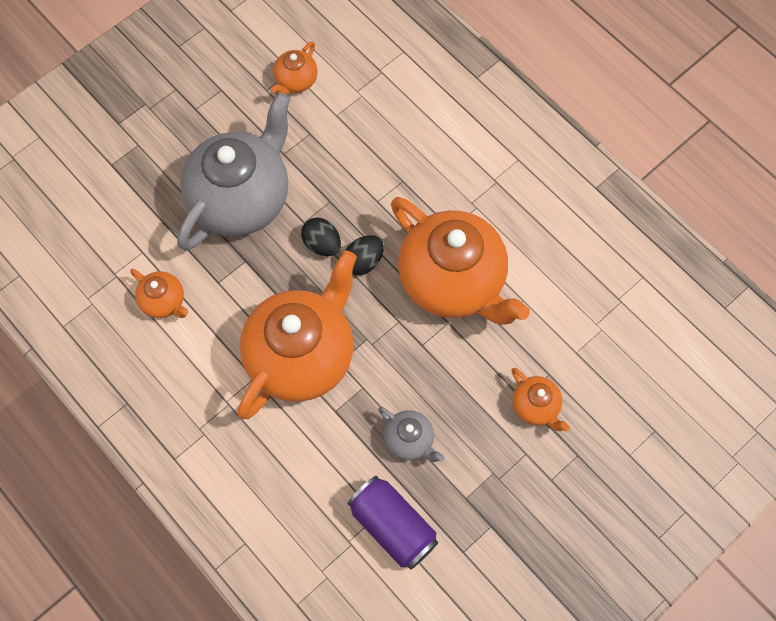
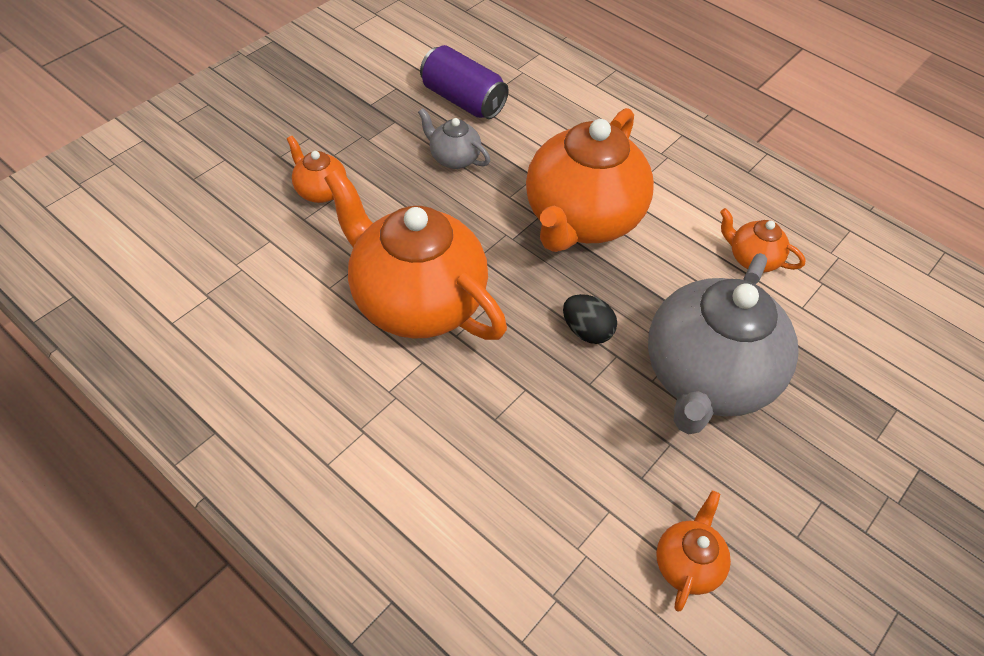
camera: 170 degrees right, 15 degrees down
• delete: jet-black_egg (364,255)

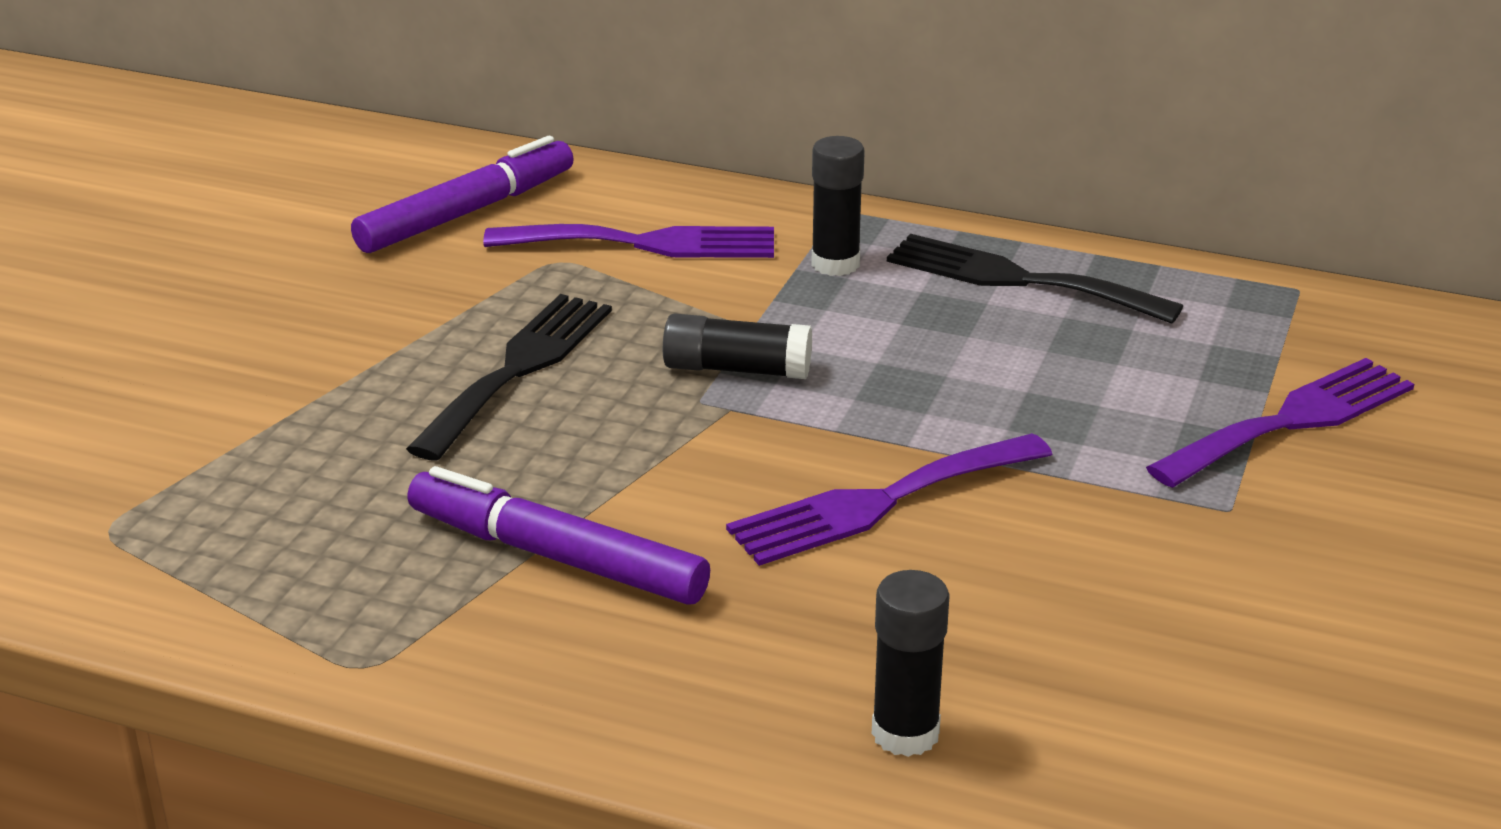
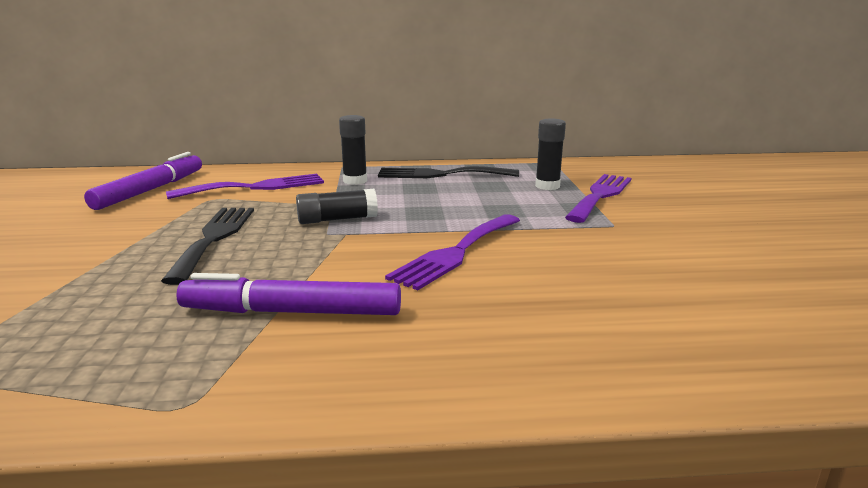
camera: 25 degrees left, 10 degrees down
• move: jet-black_glue_stick (911,663) to (550,154)

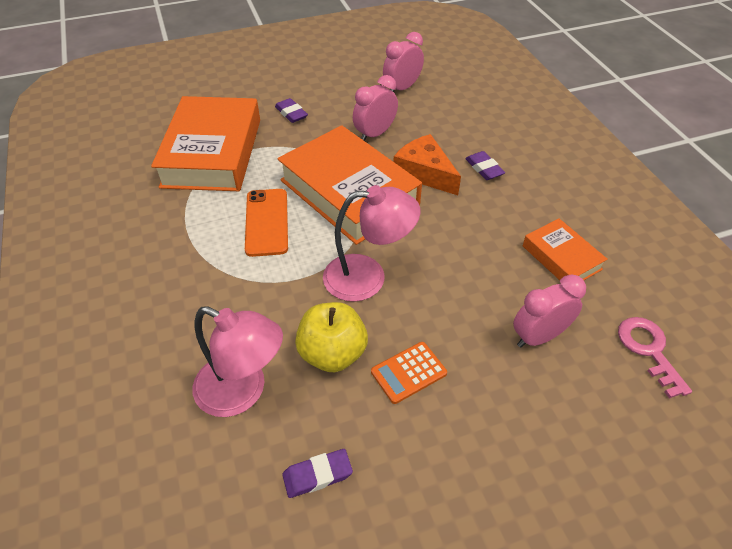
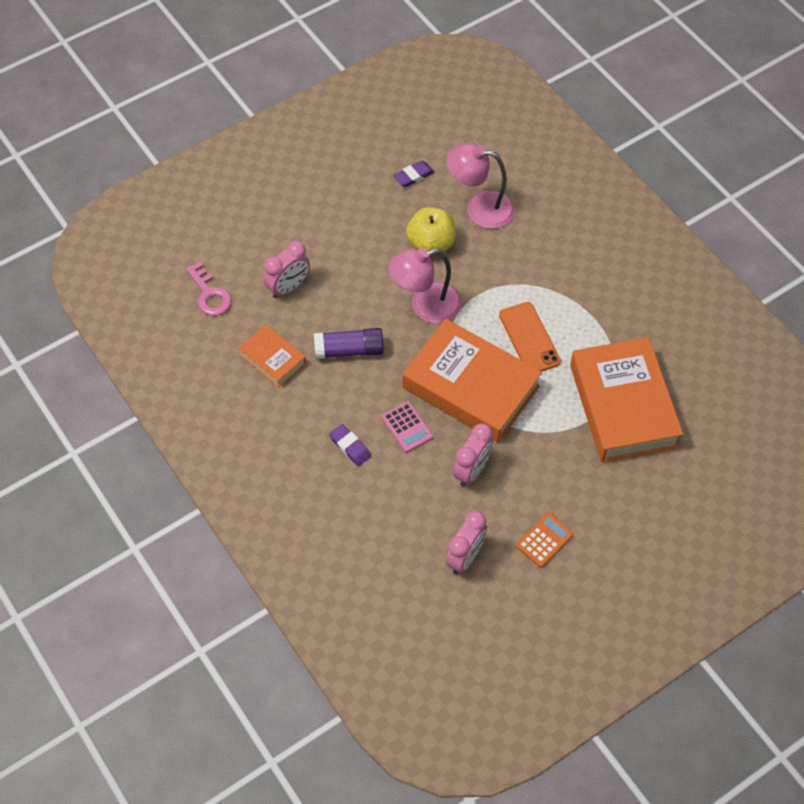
camera: 165 degrees right, 10 degrees up
• delete: purple_pencil_eraser (291,110)
• replace: orange-coloured_cheese_wedge (427,164) to rose-pink_calculator (407,427)
• move: orange-coloured_calculator (409,373) to (545,540)
• insert: purple_glue_stick (349,343)

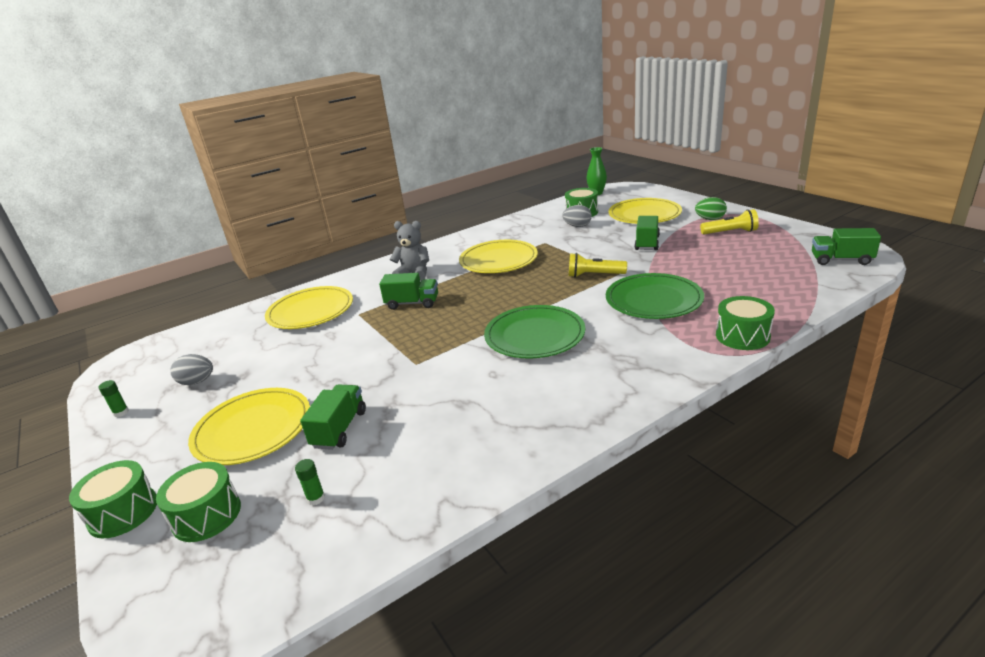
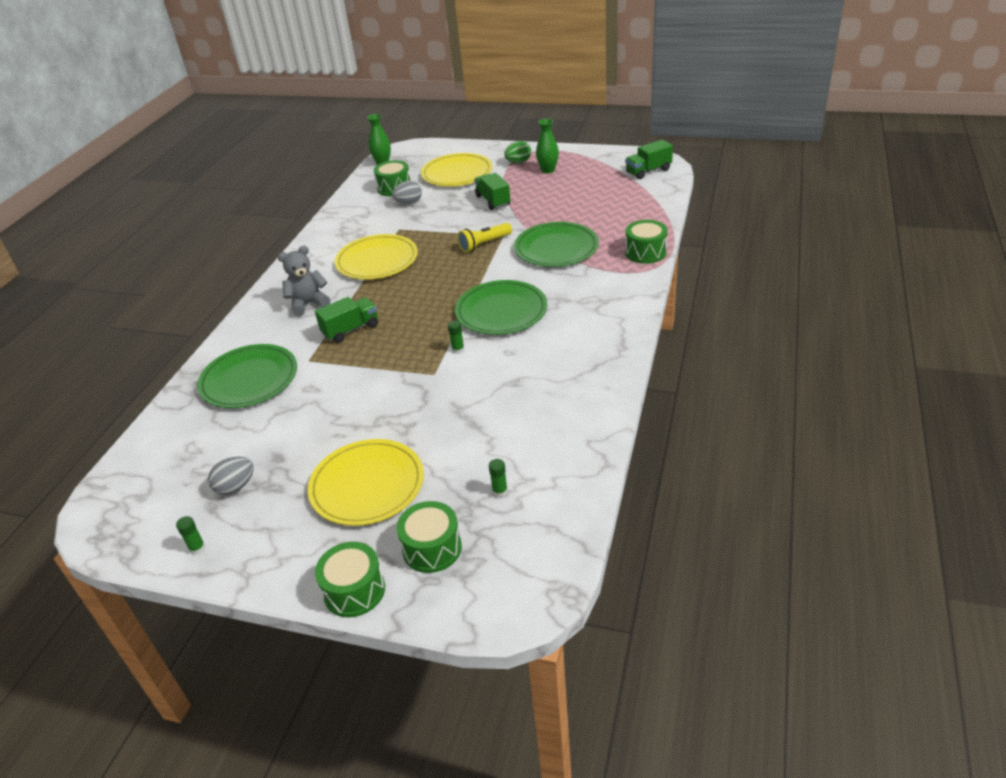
camera: 40 degrees left, 10 degrees up
• replace: golden_torch (729,221) to emerald_flower_vase (547,146)
• recolor: golden_flat_dish (309,307) to emerald_flat_dish (247,376)
• delete: emerald_truck (333,417)
• insert: emerald_glue_stick (456,337)

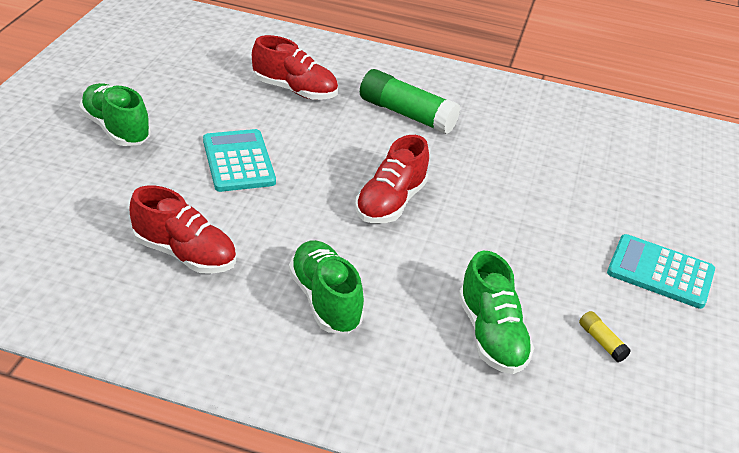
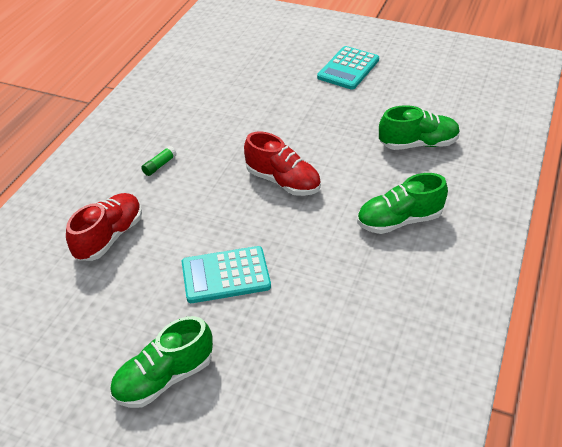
camera: 80 degrees left, 5 degrees up
• resize: emerald_glue_stick (410,101) = (159,161) x0.44
• delete: red_shoe (183,230)
• delete: golden_glue_stick (605,336)

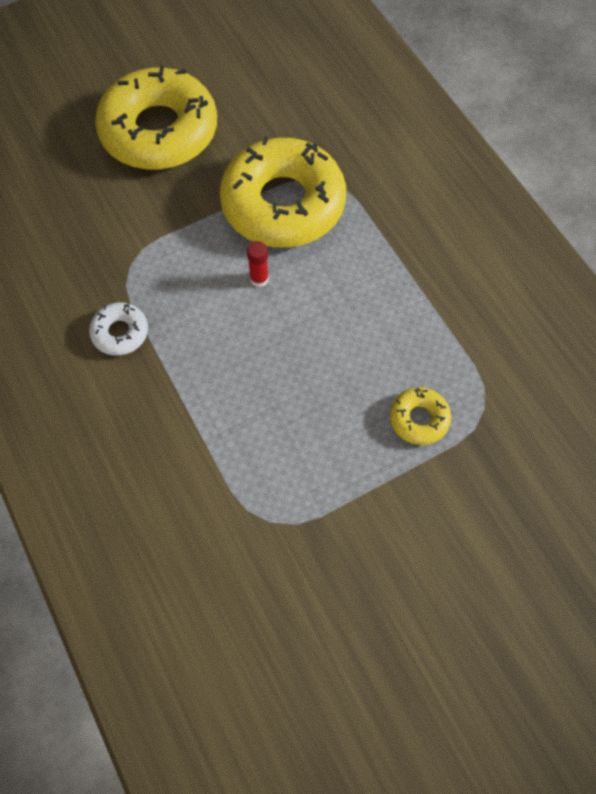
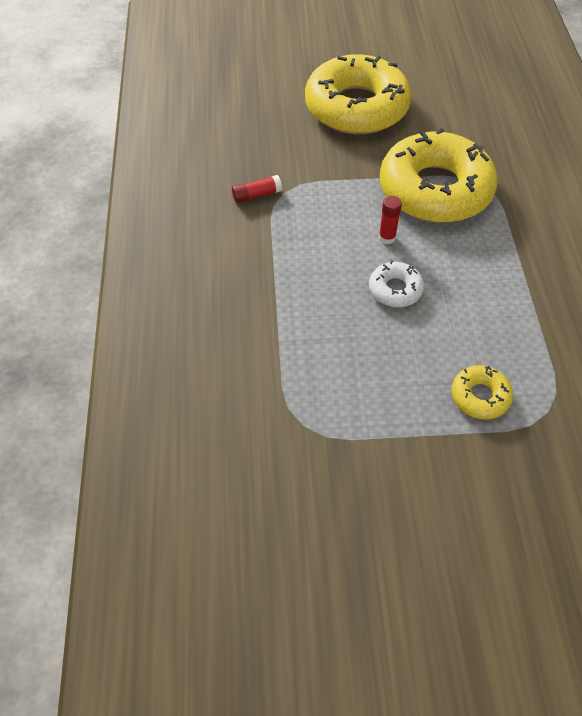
camera: 25 degrees right, 10 degrees down
• move: snow-white_glazed_donut (118,329) to (396,284)
• insert: red_glue_stick (257,189)

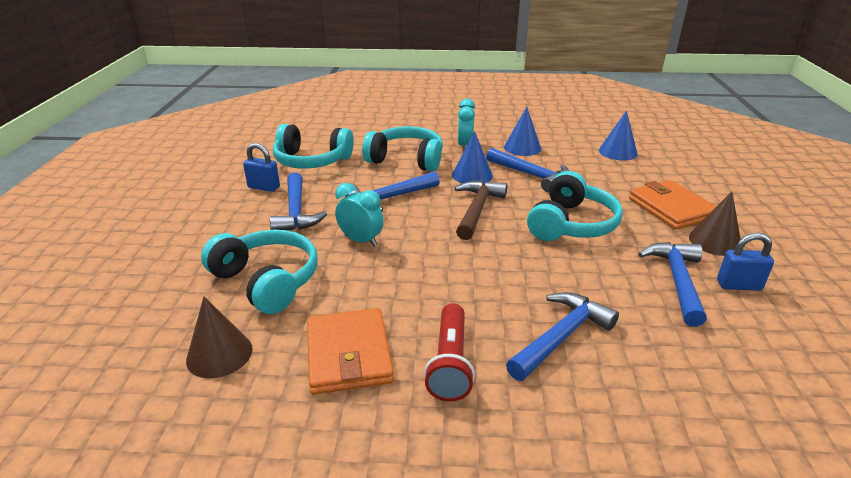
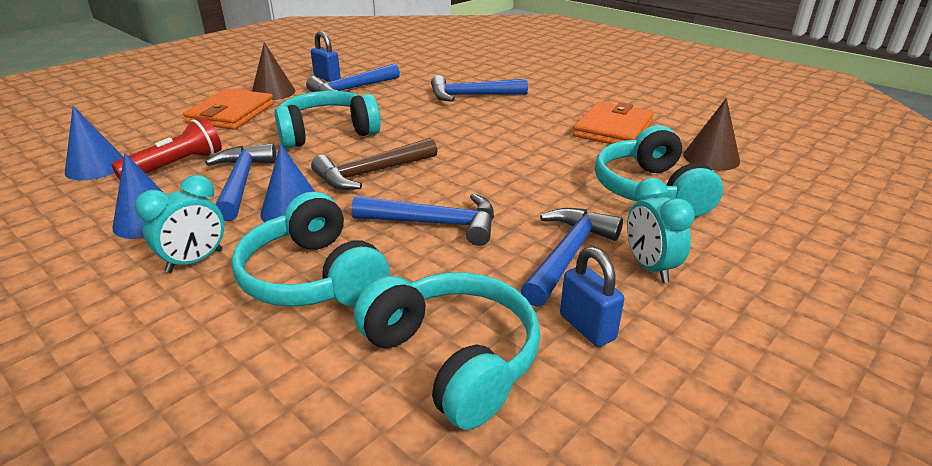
camera: 140 degrees left, 0 degrees up
• move: teal_bedside_clock (359,215) to (661,230)
• move: red_torch (449,352) to (166,148)

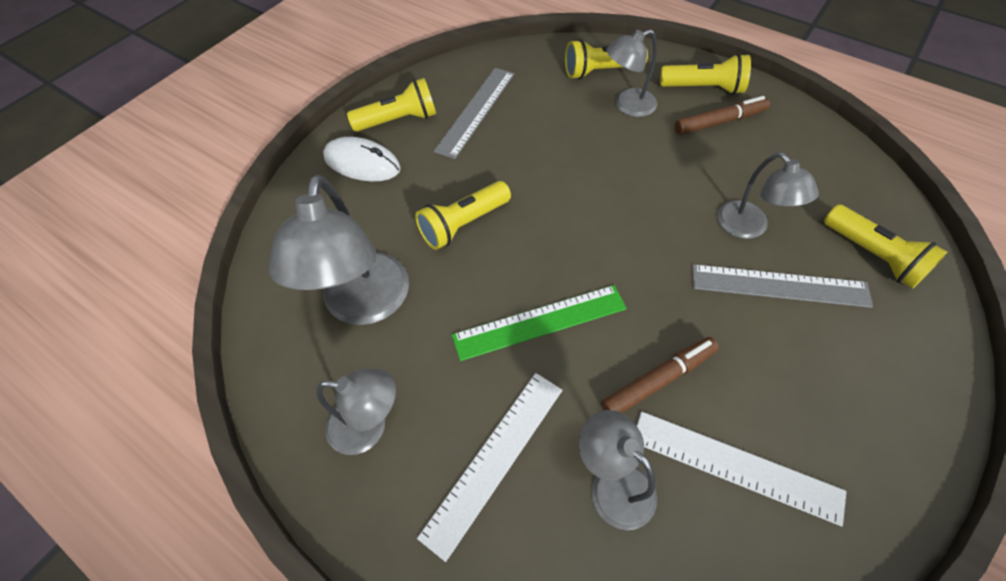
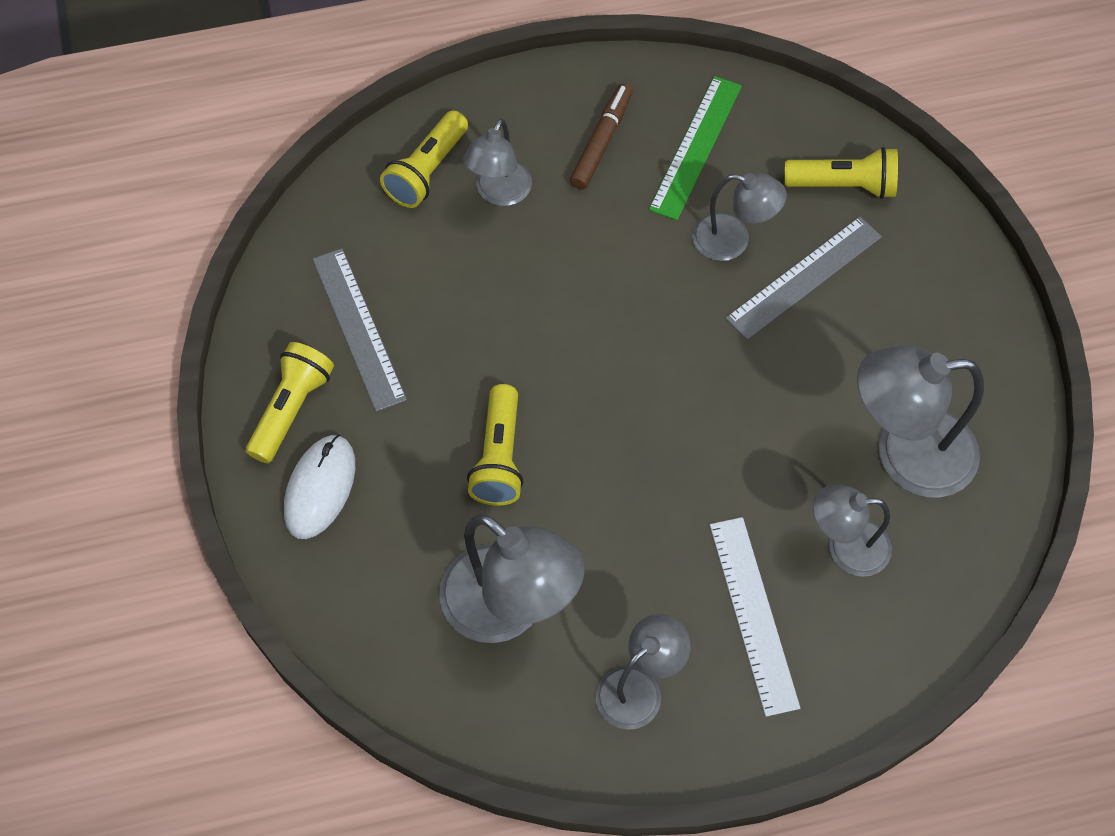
camera: 50 degrees left, 5 degrees up
• delete: golden_torch (705,74)
• rotate: snow-white_mouse (362,159) = (319,487) 45 degrees counterclockwise
• move: emerald_ruler (539,323) to (695,148)
• delete: dark_brown_marker (660,375)
• replace: snow-white_ruler (741,469) to grey_lamp (920,421)

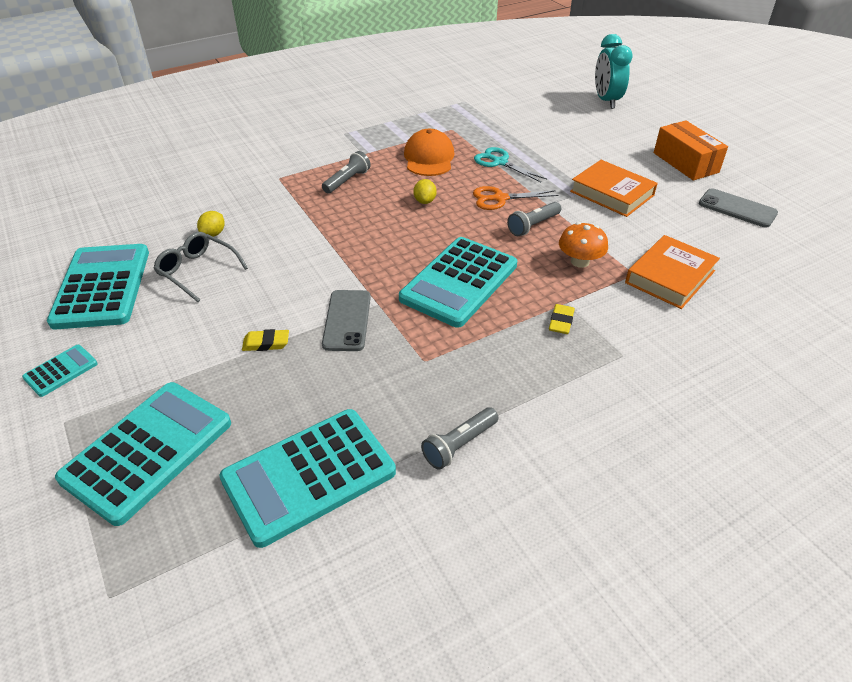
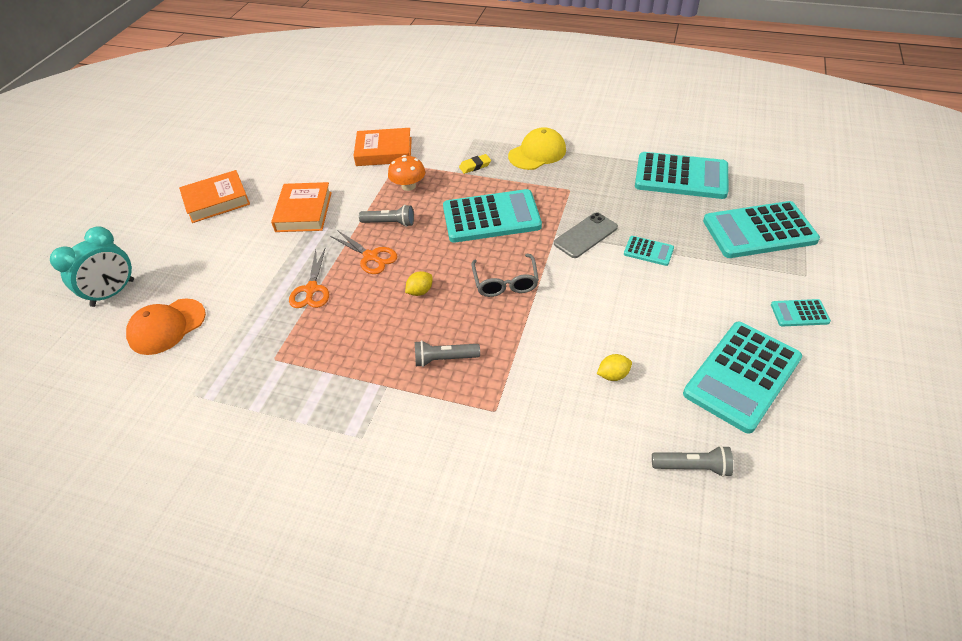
camera: 130 degrees left, 5 degrees up
• replace: orange-coloured_package (691,150) to orange-coloured_hardback (214,196)
• move: orange-coloured_baseball_cap (429,152) to (166,326)
• recolor: teal_scissors (510,164) to orange-coloured_scissors (309,278)
• delete: grey_mobile_phone (738,208)
• move: grey_eyeglasses (200,267) to (505,275)
• replace: golden_pencil_eraser (265,340) to teal_calculator (649,251)
• move: grey_torch (460,438) to (692,461)
• insert: golden_baseball_cap (537,148)

